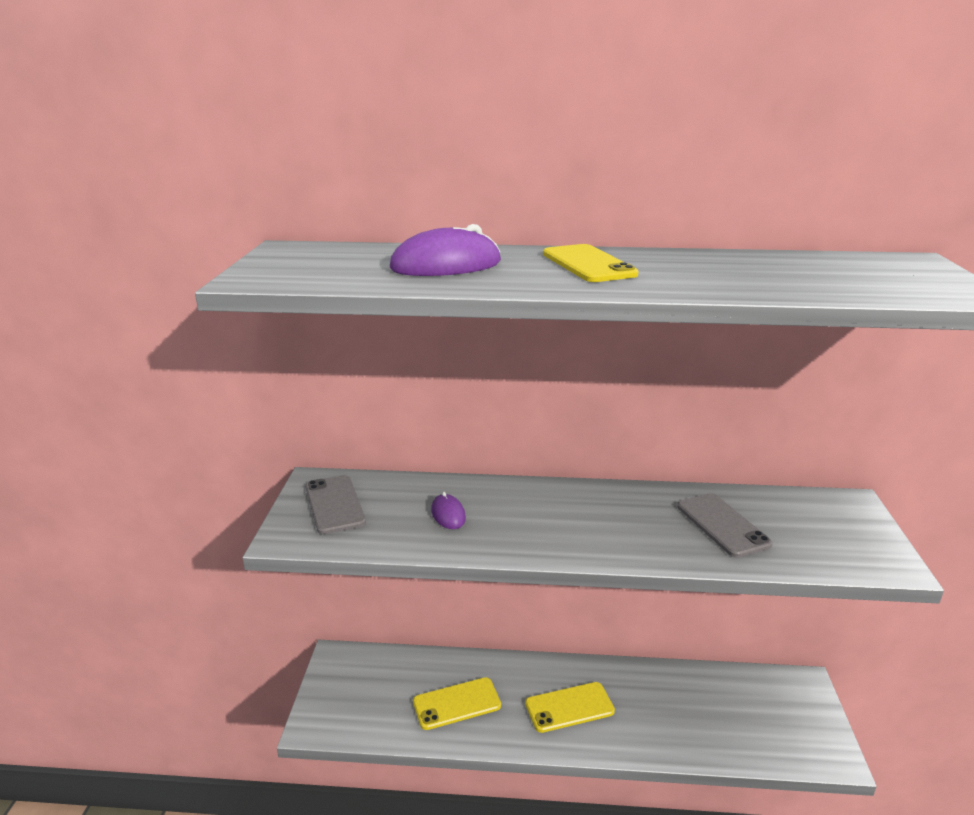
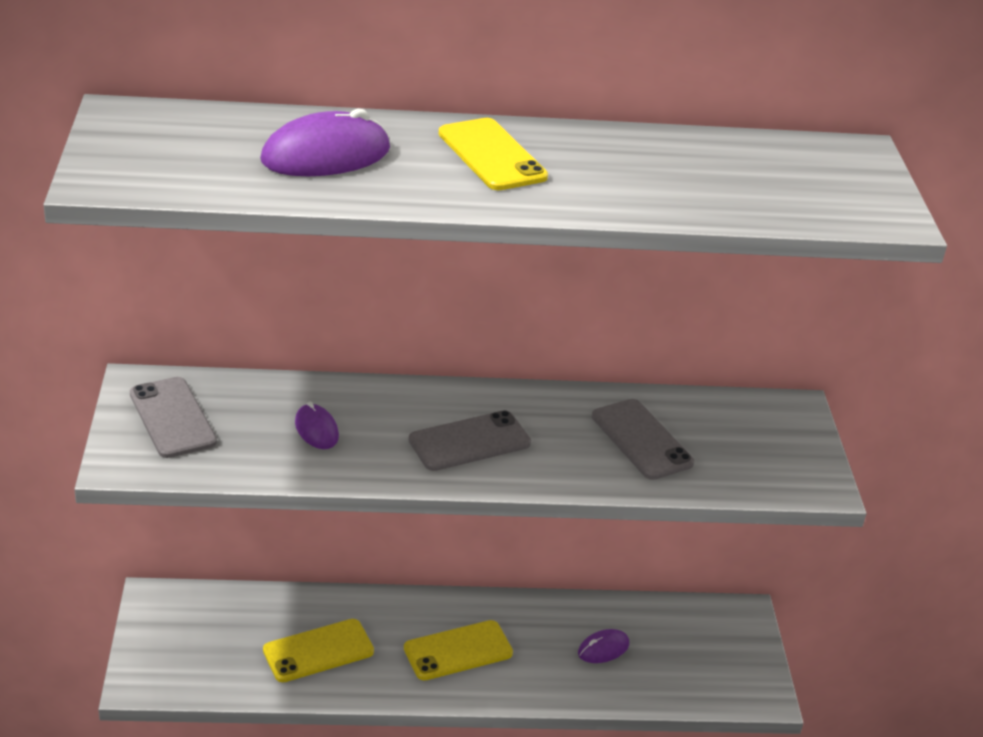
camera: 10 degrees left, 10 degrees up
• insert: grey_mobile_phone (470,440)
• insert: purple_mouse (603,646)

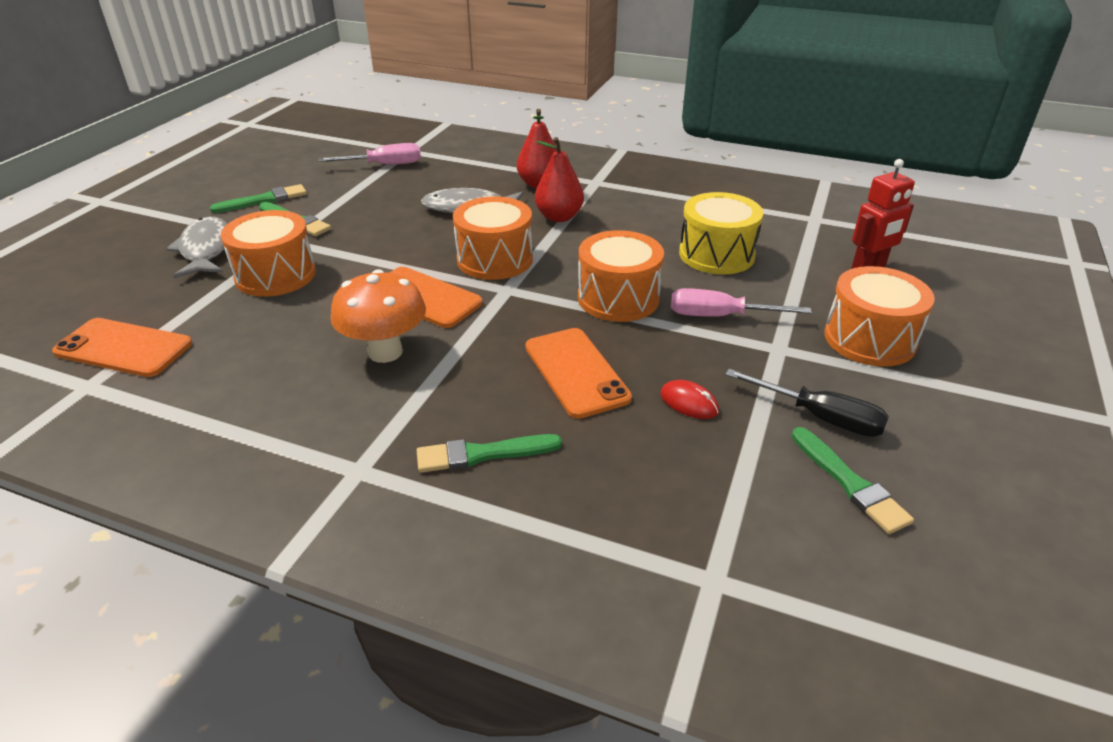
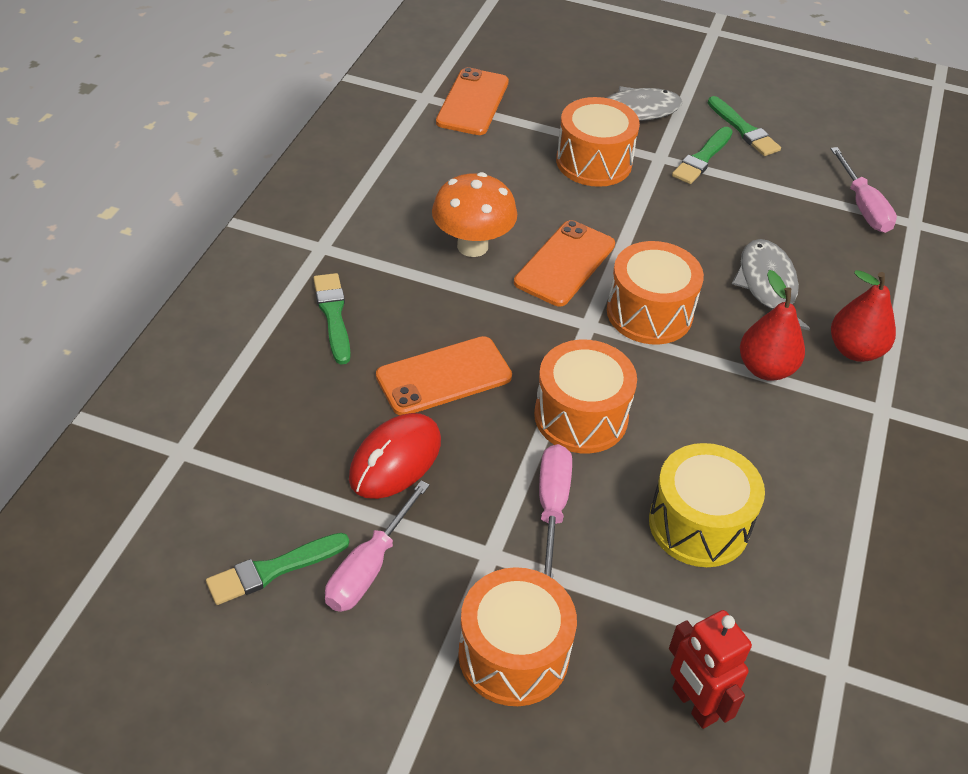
camera: 85 degrees right, 10 degrees up
• recolor: jet-black_hand_screwdriver (807,403) to rose-pink_hand_screwdriver (377,546)
• resize: red_mouse (690,399) = (395,456) x1.81

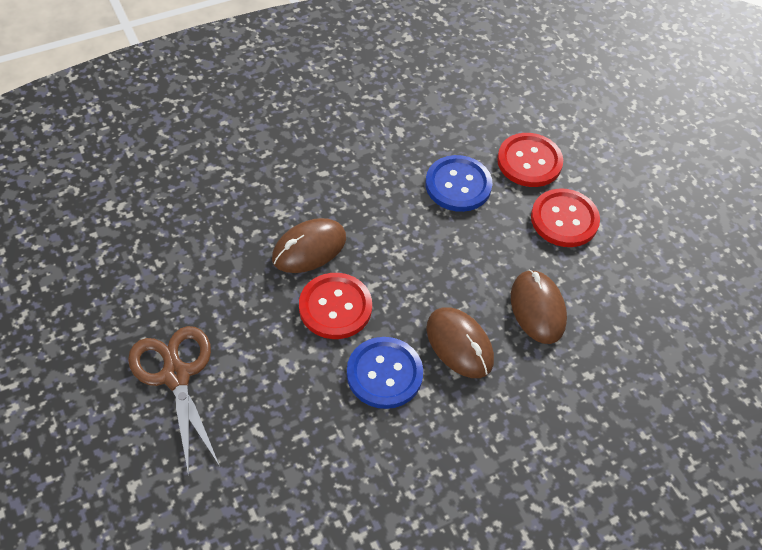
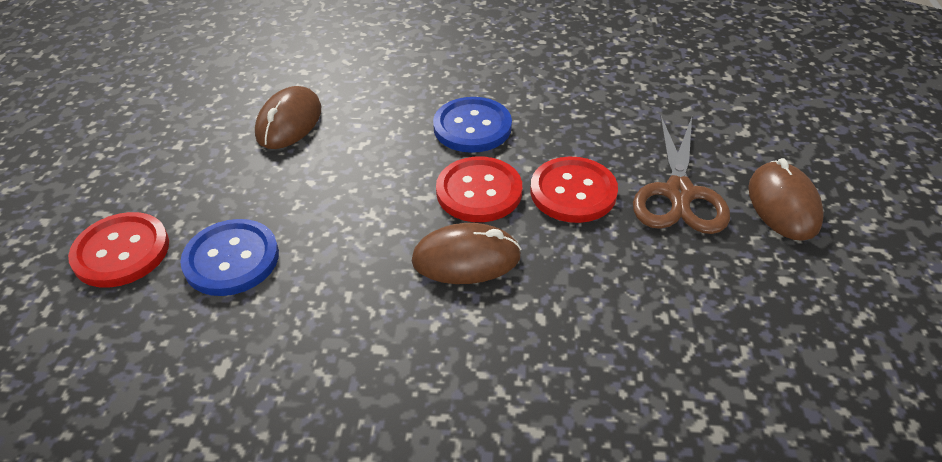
camera: 145 degrees left, 10 degrees down
• move: red_sewing_button (565,217) to (574,190)
• move: dark_brown_mouse (460,342) to (786,199)

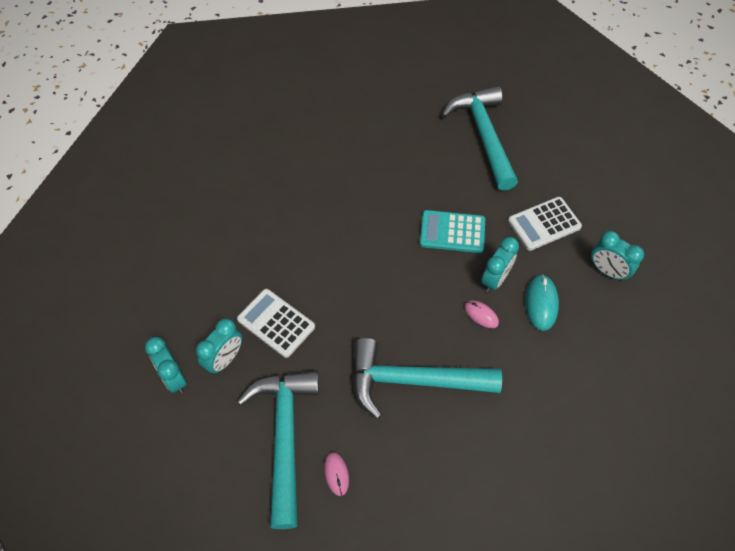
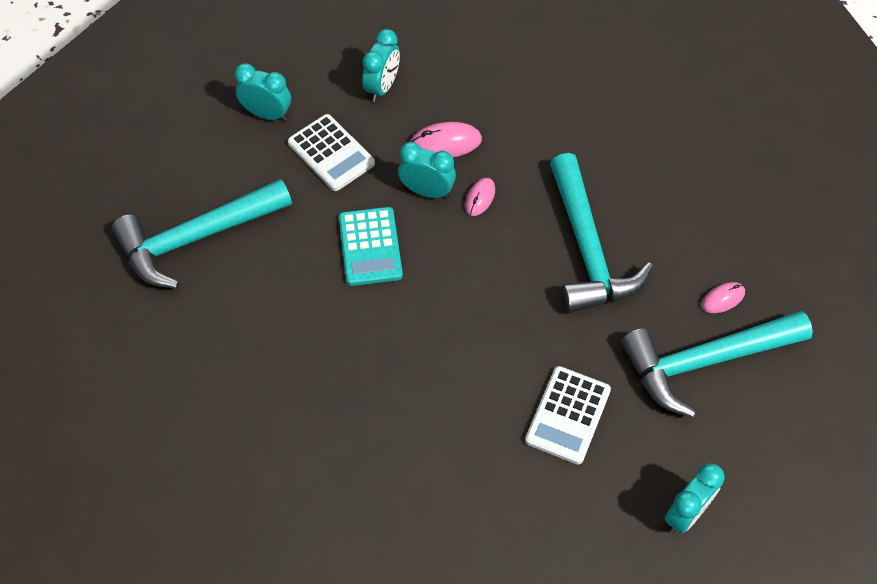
camera: 105 degrees left, 0 degrees up
• recolor: teal_mouse (542,302) to rose-pink_mouse (446,139)
• move: teal_bedside_clock (219,346) to (262,92)

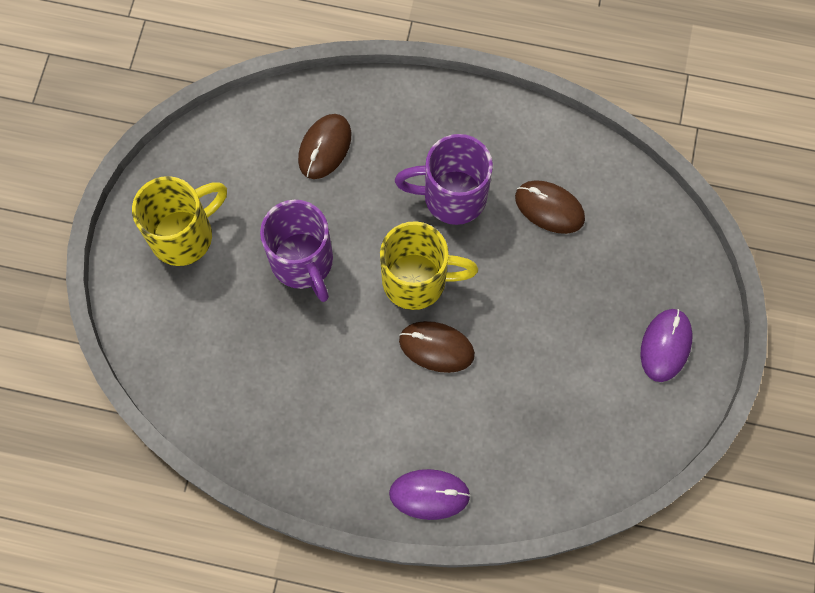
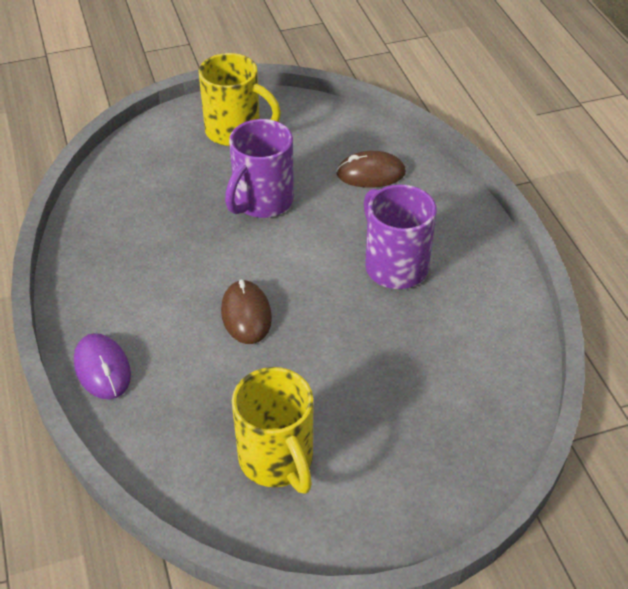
camera: 60 degrees right, 25 degrees down
• delete: dark_brown_mouse (550,207)
• move: golden_mug (429,265) to (272,430)
• delete: purple_mouse (666,345)

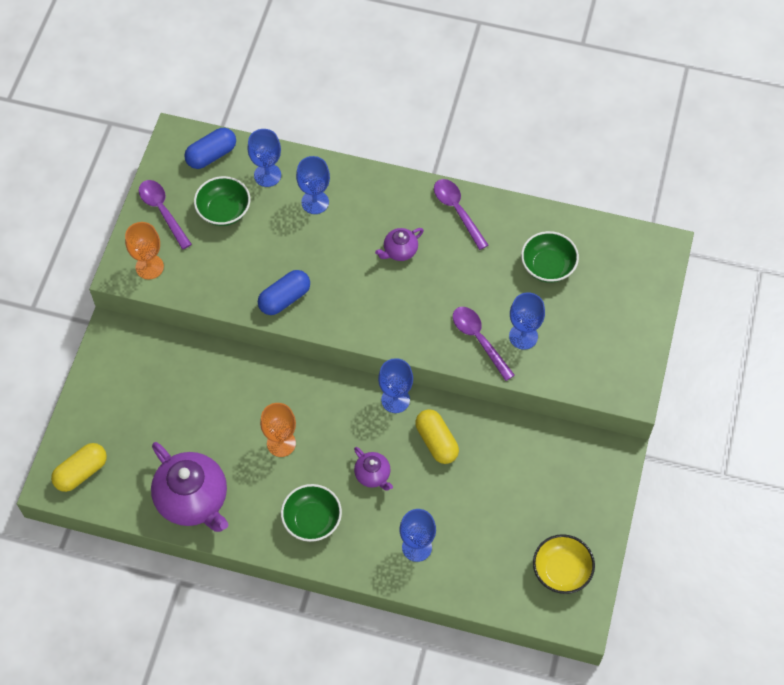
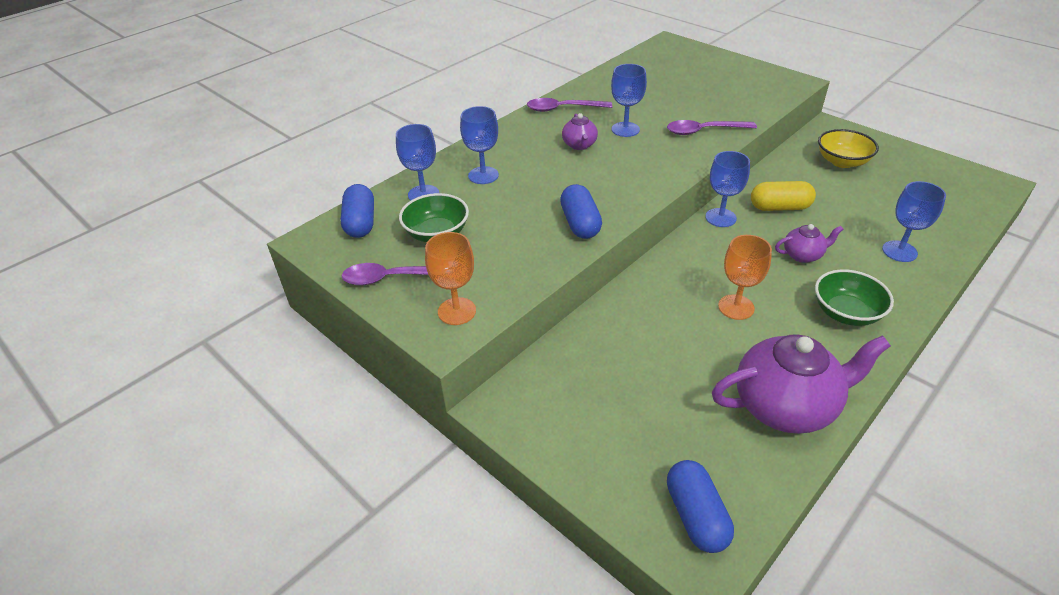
camera: 60 degrees left, 20 degrees down
• delete: emerald_deep_dish (550,257)
• move: cobalt_wine_glass (527,321) to (629,100)
• recolor: golden_pill (79,467) to cobalt_pill (700,506)
• move: golden_deep_dish (564,564) to (848,148)

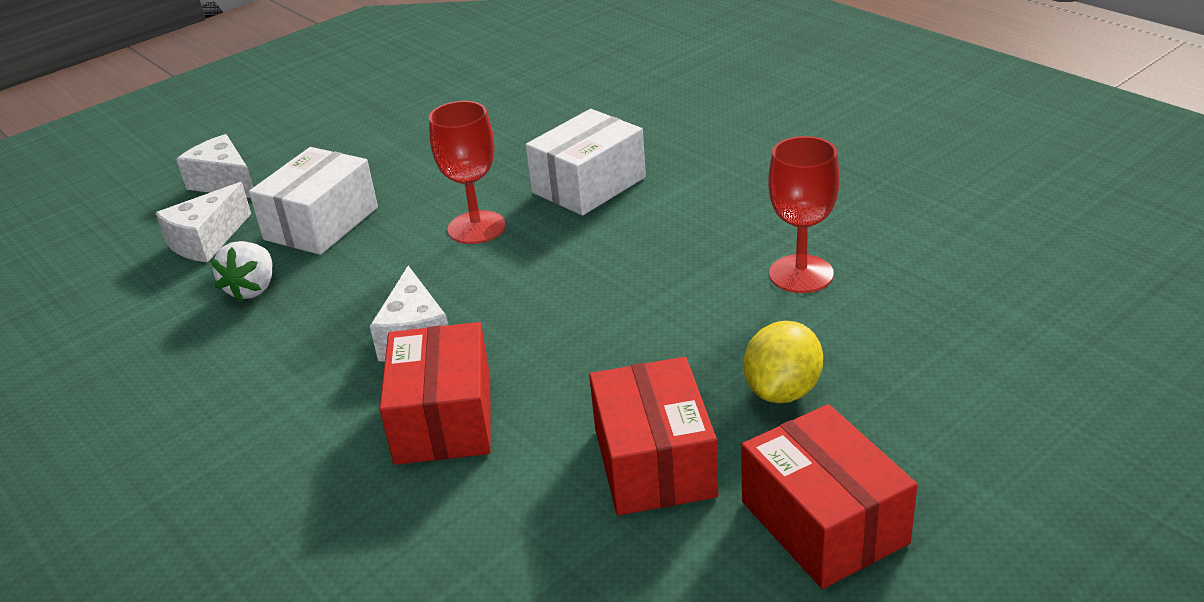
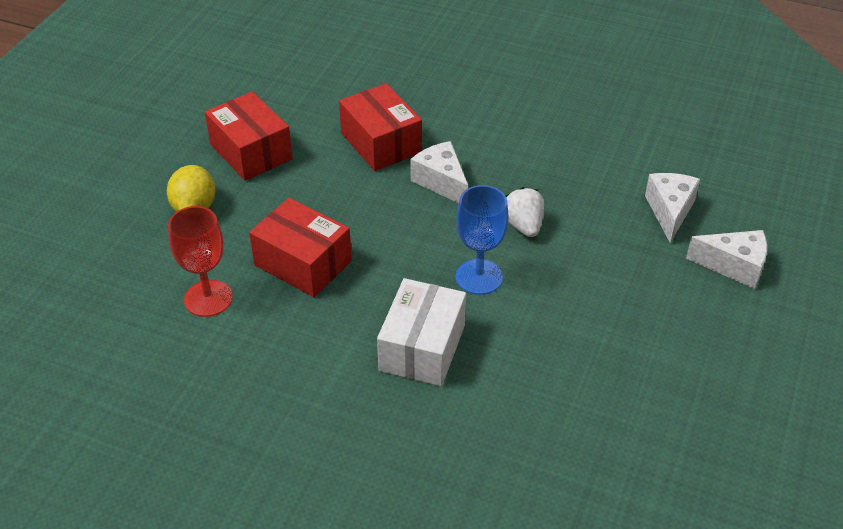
camera: 150 degrees right, 10 degrees up
• recolor: red_wine_glass (467,172) to cobalt_wine_glass (482,240)
• delete: snow-white_package (313,201)
• move: snow-white_berry (241,271) to (524,212)
• move: red_package (829,496) to (300,247)

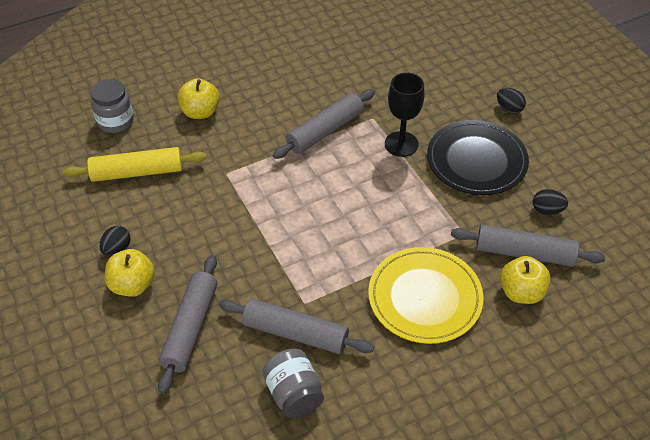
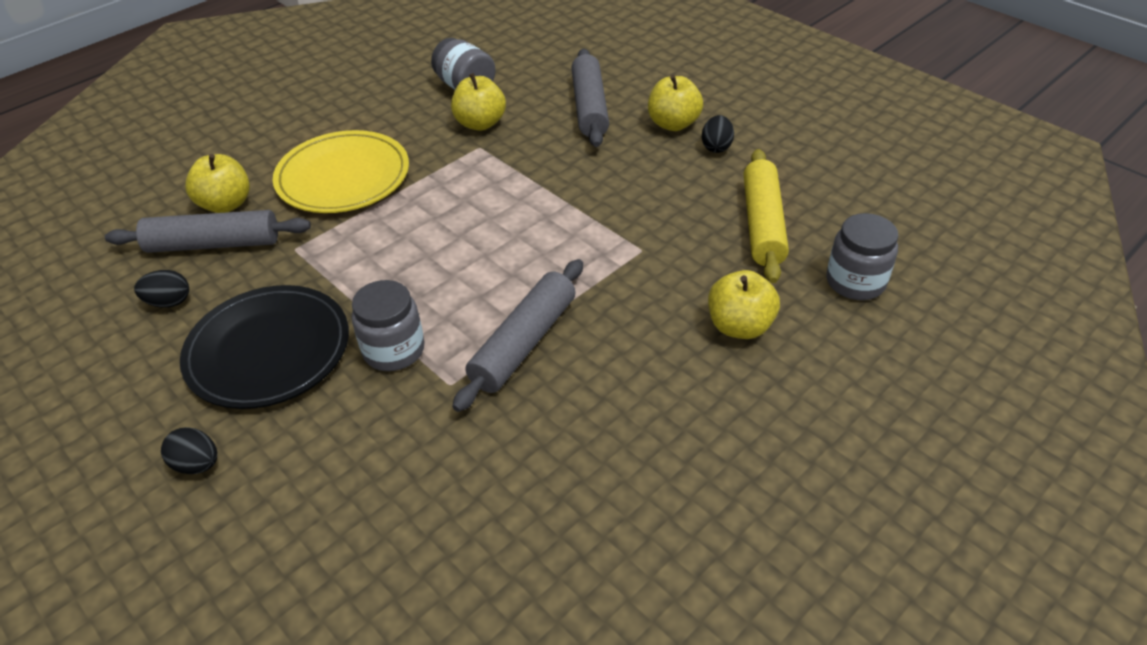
camera: 165 degrees right, 5 degrees down
• replace: jet-black_wine_glass (405,115) to grey_preserve_jar (388,325)
• rotate: golden_rolling_pin (134,164) = (766,216) 60 degrees counterclockwise
• replace: grey_rolling_pin (296,326) to golden_toy_apple (478,102)

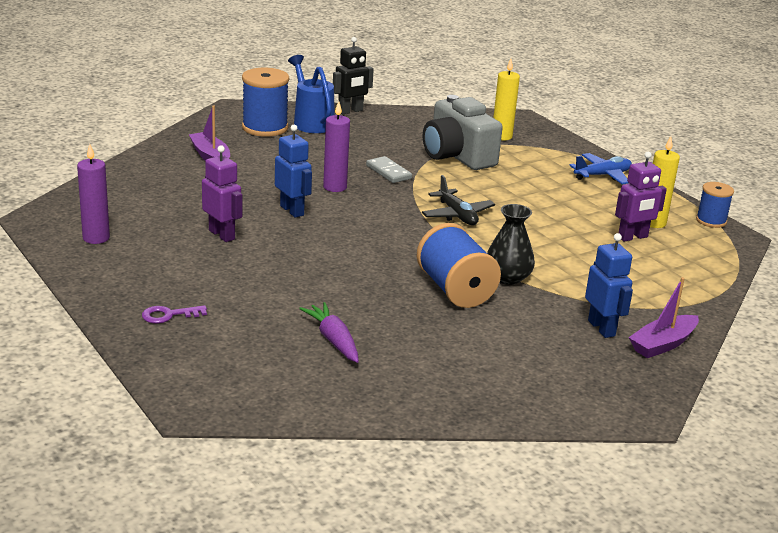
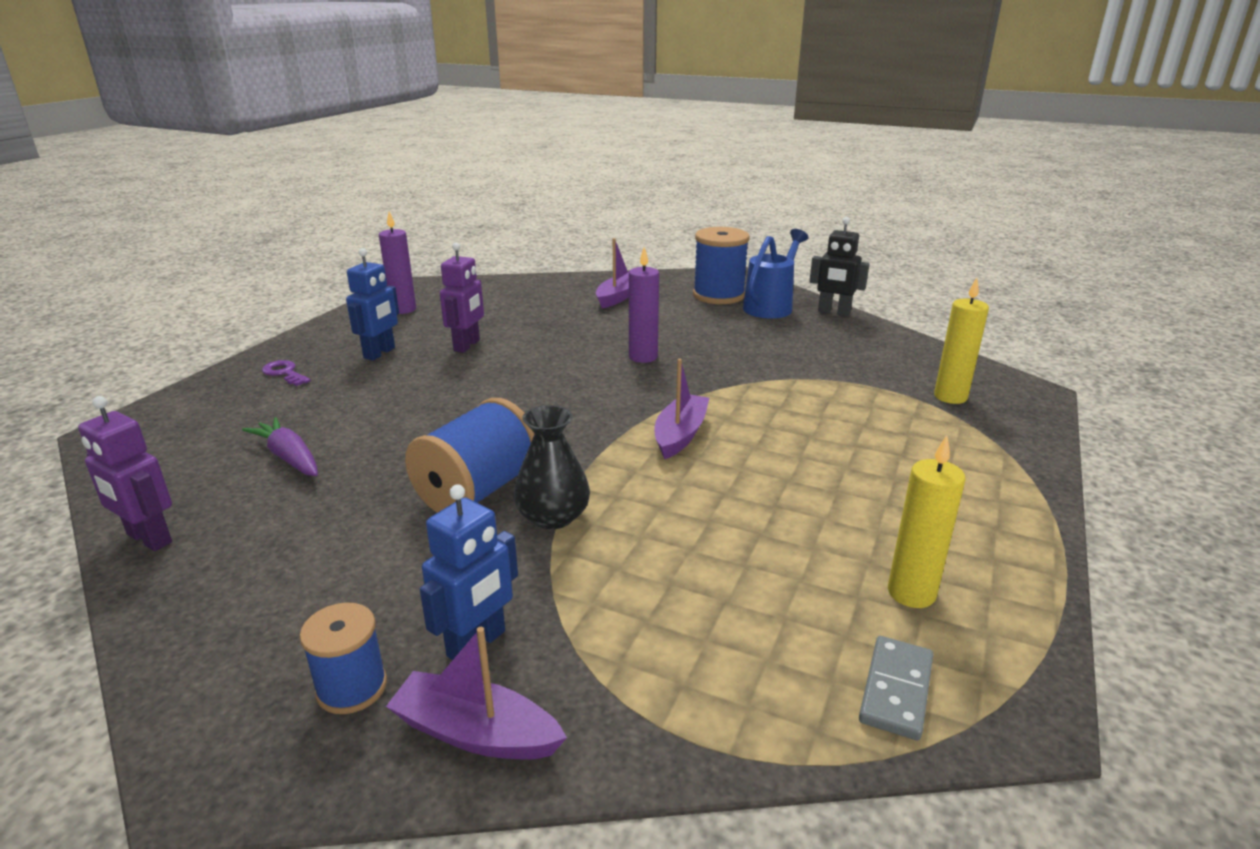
camera: 60 degrees right, 0 degrees up
• delete: grey_compact_camera (463,132)
• move: cobalt_robot (293,171) to (372,304)
• move: purple_robot (641,197) to (125,473)
• delete: cobalt_toy_plane (600,168)
• move: grey_domino (389,169) to (896,688)
• replace: jet-black_toy_plane (458,200) to purple_sailboat (682,409)
• move: cobalt_reel_of_thread (715,205) to (343,658)
• rotate: purple_toy_carrot (329,332) = (280,446) 75 degrees counterclockwise

